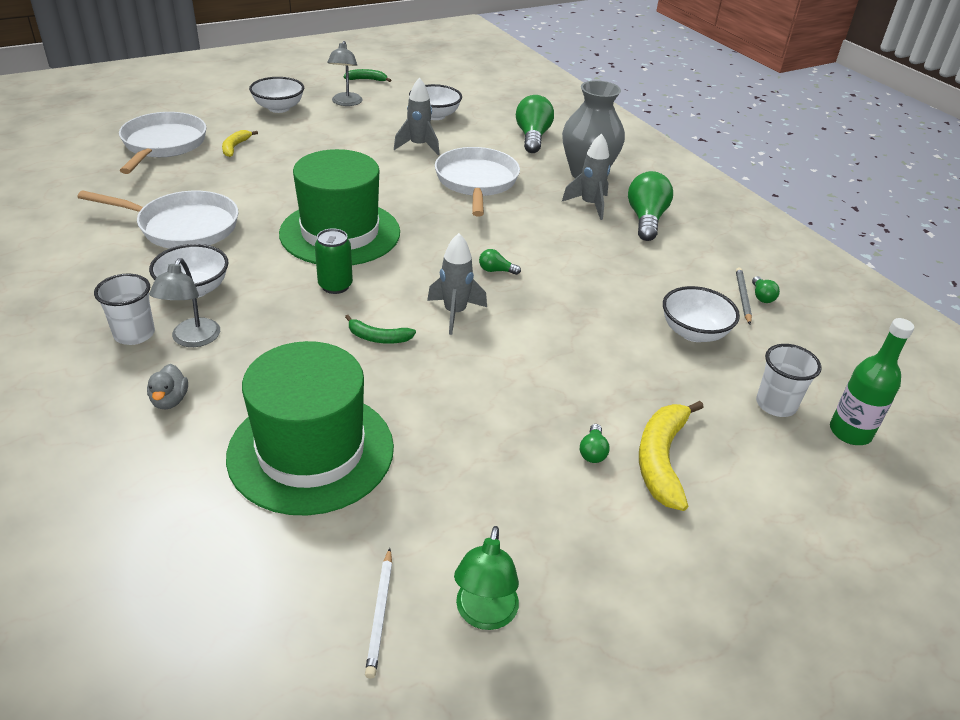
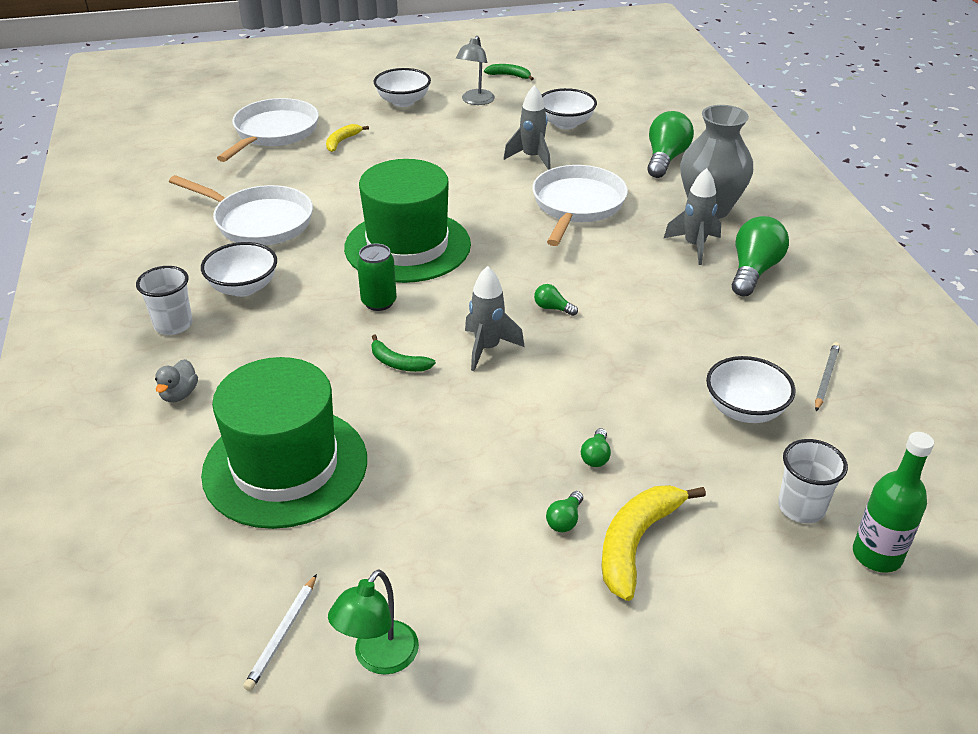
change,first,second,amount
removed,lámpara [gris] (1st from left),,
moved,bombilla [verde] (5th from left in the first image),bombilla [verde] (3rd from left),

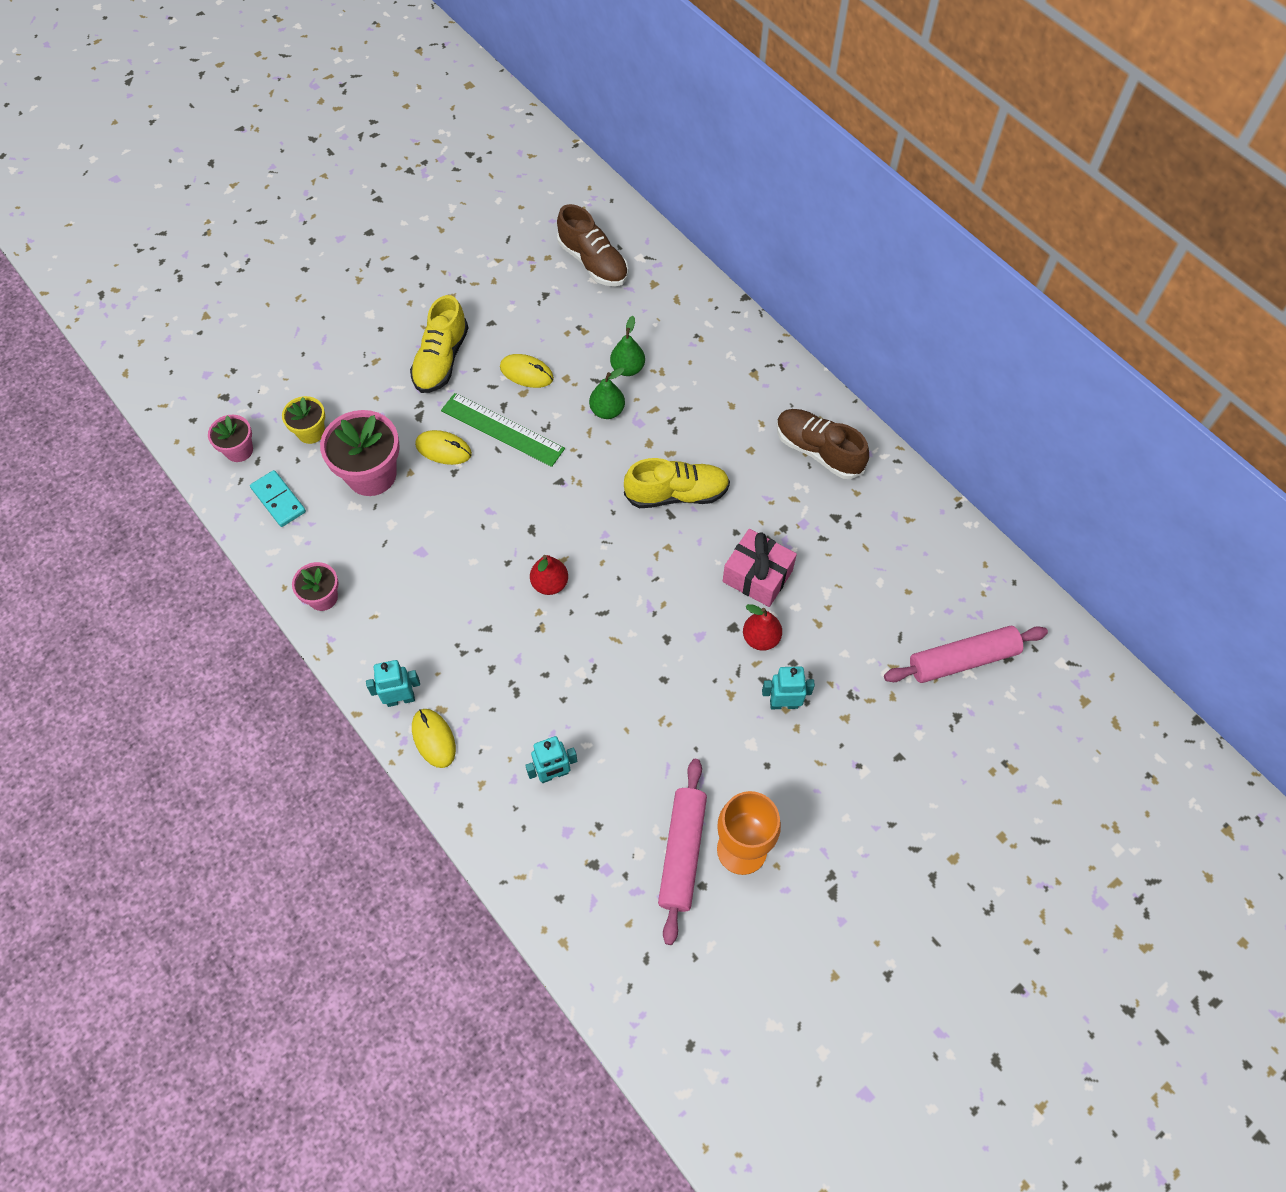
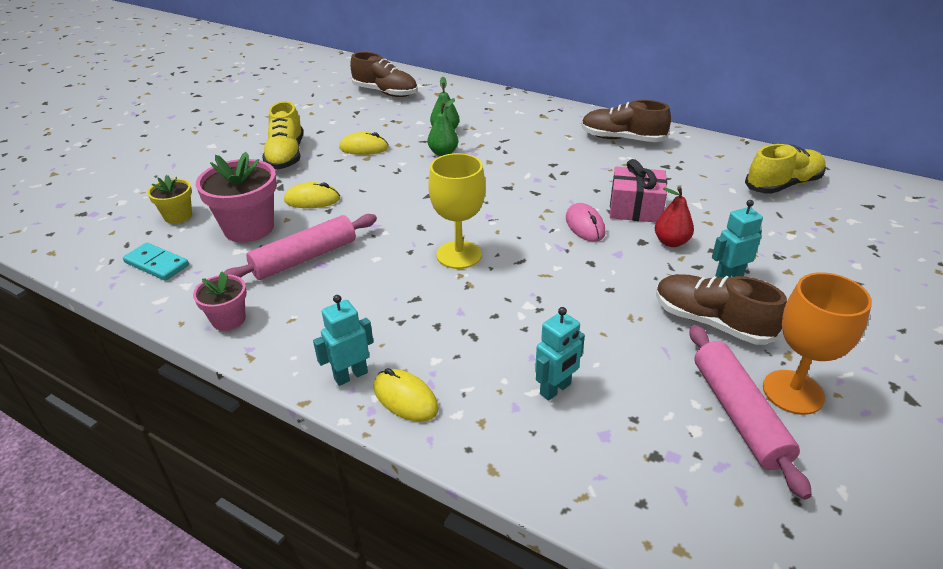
change,first,second,amount
removed,maceta [rosa] (1st from left),,
removed,regla [verde],,
added,,ratón [rosa],
added,,zapato [marrón] (3rd from left),
moved,zapato [amarillo] (2nd from left),,
moved,rodillo [rosa] (2nd from left in the first image),rodillo [rosa] (1st from left),
replaced,pera [rojo] (1st from left),copa [amarillo],

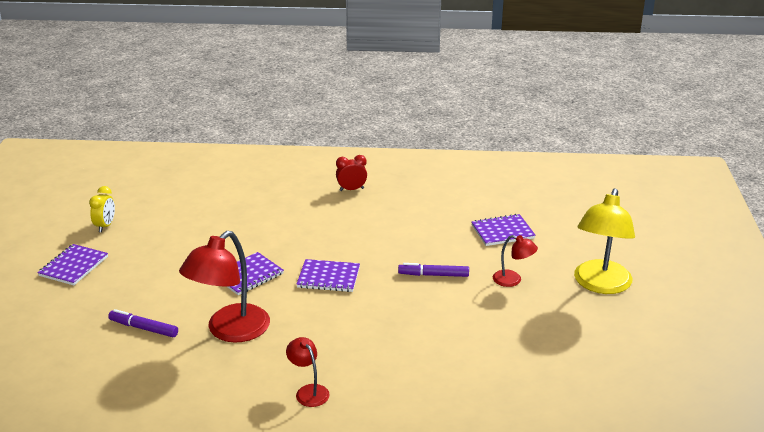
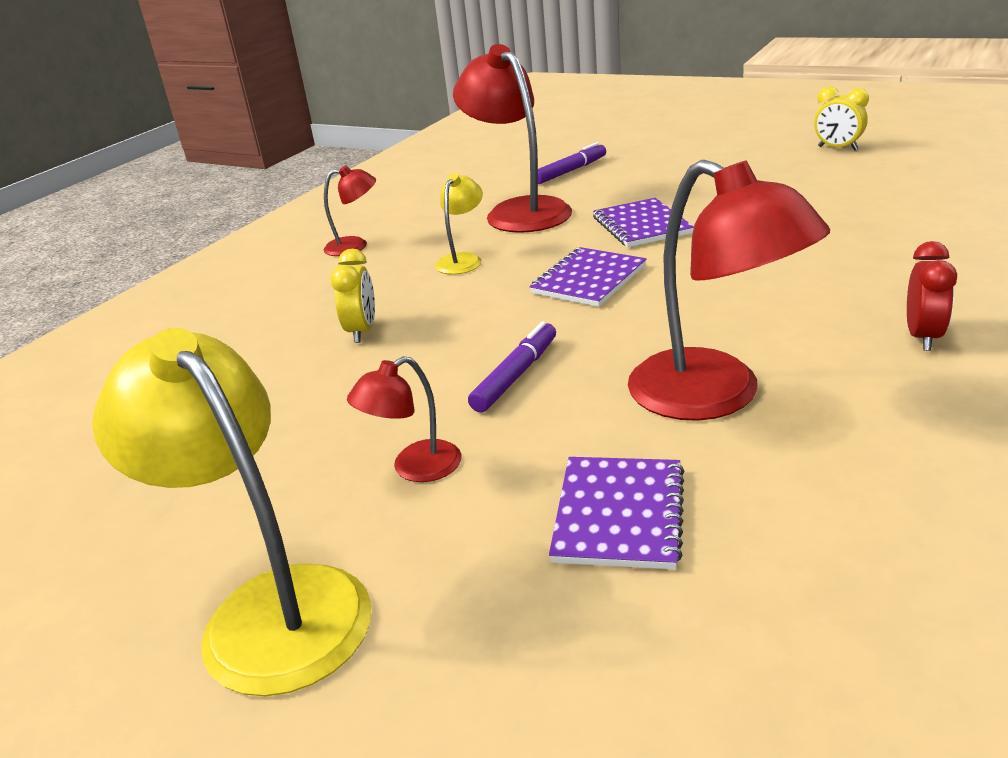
change,first,second,amount
removed,cuaderno [morado] (1st from left),,
added,,despertador [amarillo] (1st from left),
added,,lámpara [amarillo] (2nd from left),
added,,lámpara [rojo] (4th from left),

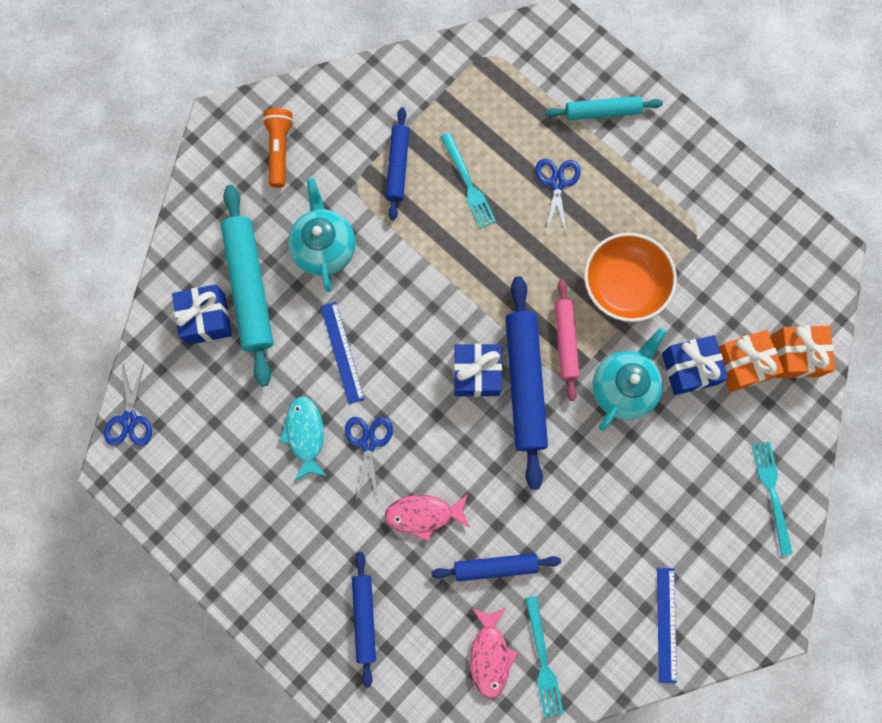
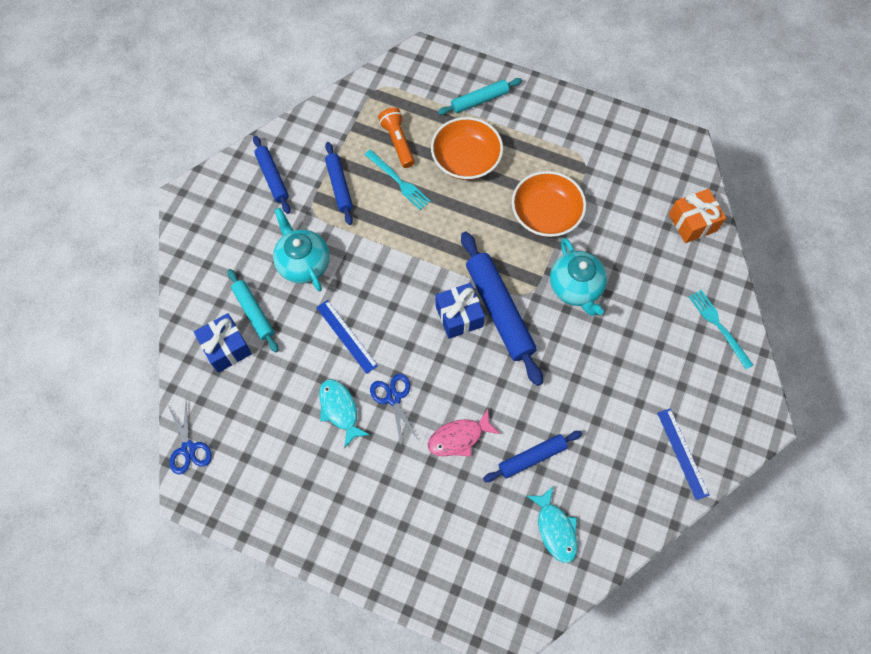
change,first,second,amount
removed,tenedor [turquesa] (2nd from left),,
removed,rodillo [rosa],,
removed,regalo [azul] (3rd from left),,
removed,regalo [naranja] (1st from left),,
moved,lámpara de mano [naranja],,
moved,rodillo [azul] (1st from left),,
replaced,tijeras [azul] (3rd from left),cuenco [naranja] (1st from left),
recoloured,pez [rosa] (2nd from left),pez [turquesa] (2nd from left),
turned,tetera [turquesa] (2nd from left),,150 degrees clockwise
resized,rodillo [turquesa] (1st from left),,x0.58

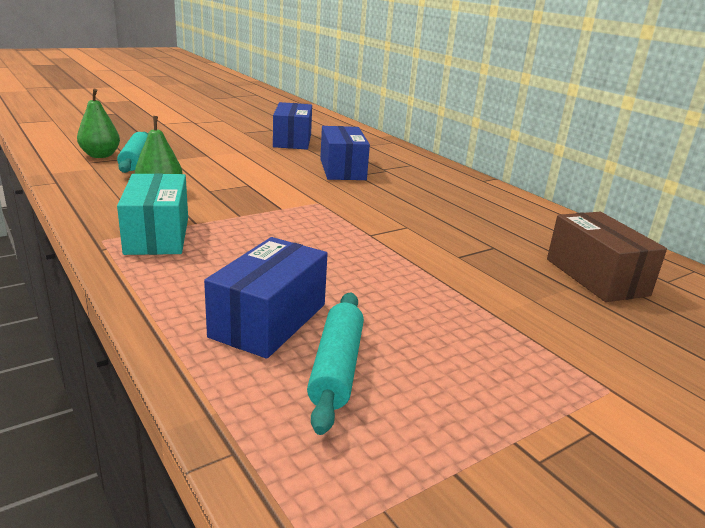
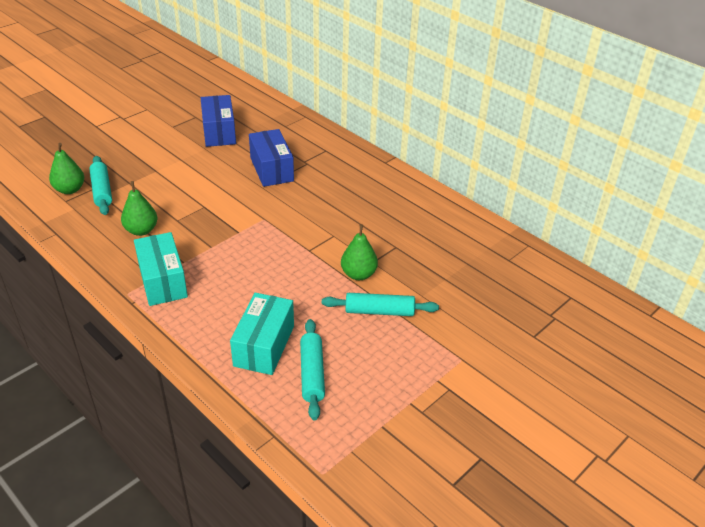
change,first,second,amount
removed,caja [marrón],,
added,,rodillo [turquesa] (3rd from left),
added,,pera [verde] (3rd from left),
recoloured,caja [azul] (1st from left),caja [turquesa] (2nd from left),

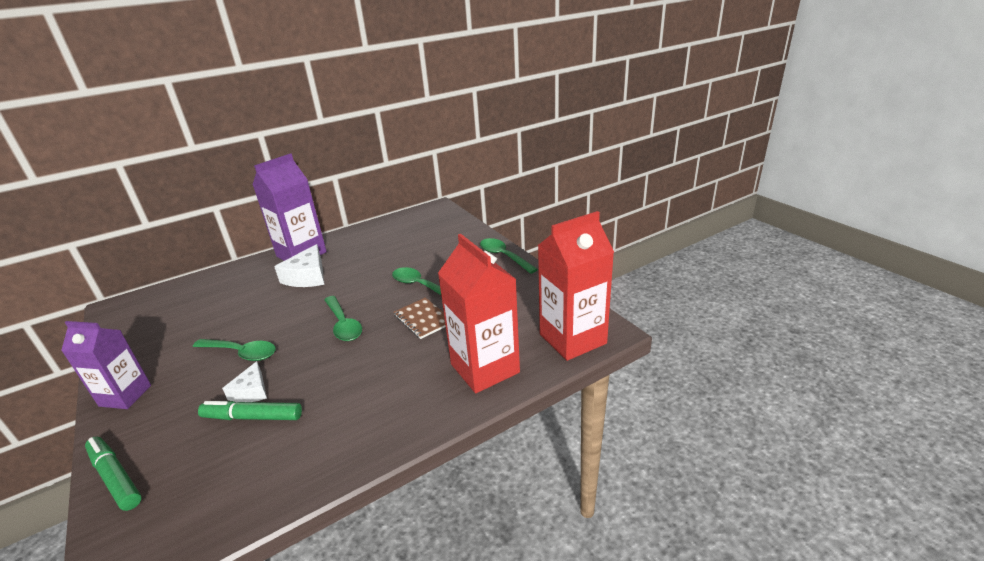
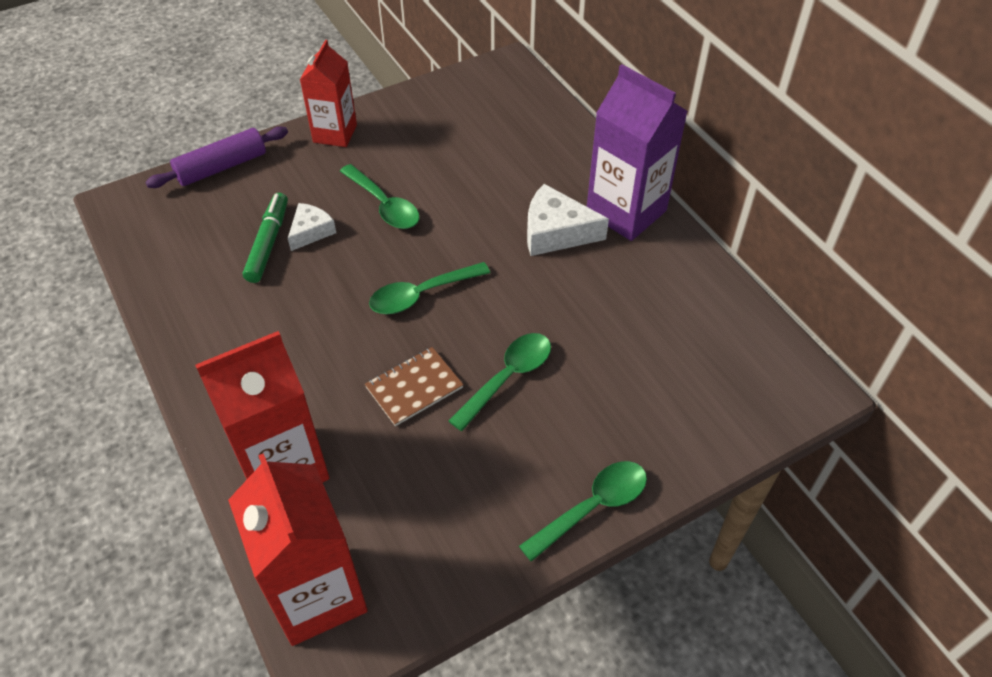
change,first,second,amount
replaced,rotulador [verde] (1st from left),rodillo [morado],
recoloured,cartón de leche [morado] (1st from left),cartón de leche [rojo] (3rd from left),
turned,cuchara [verde] (1st from left),,60 degrees counterclockwise
turned,queso [blanco] (1st from left),,120 degrees clockwise

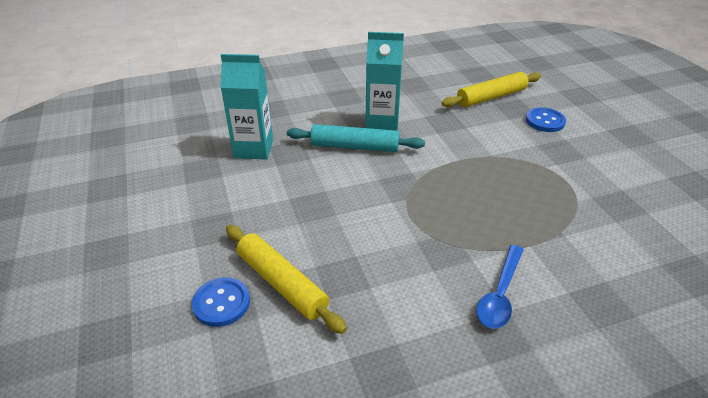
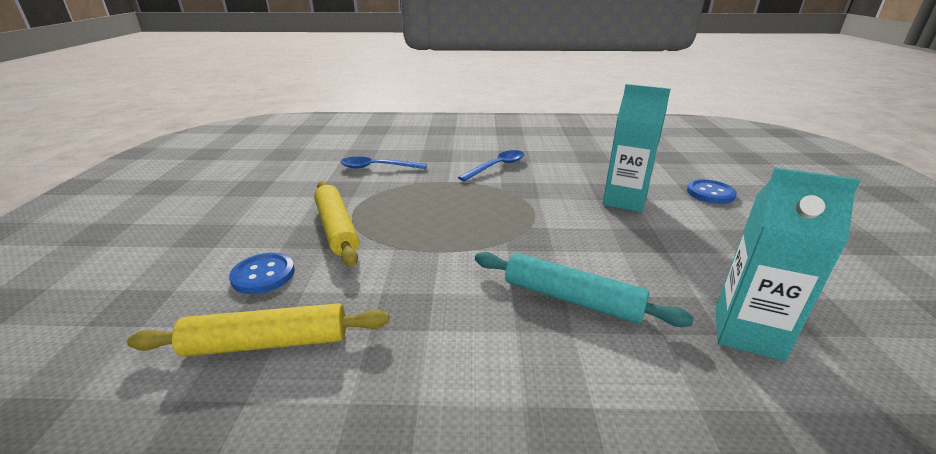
change,first,second,amount
added,,cuchara [azul] (1st from left),
moved,rodillo [amarillo] (1st from left in the first image),rodillo [amarillo] (2nd from left),
moved,cartón de leche [turquesa] (2nd from left in the first image),cartón de leche [turquesa] (1st from left),

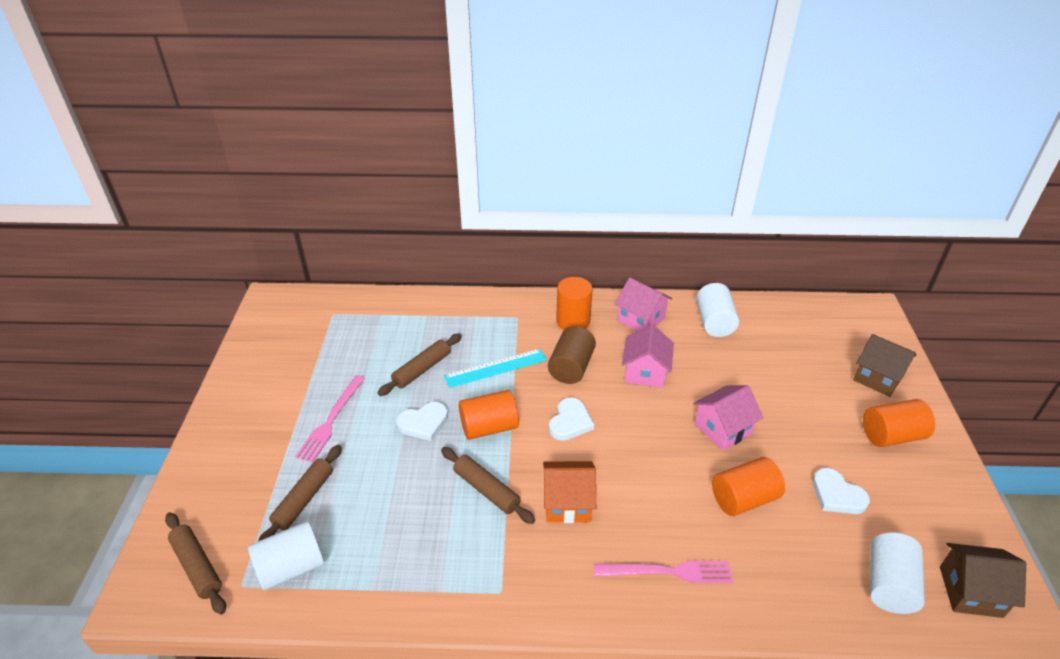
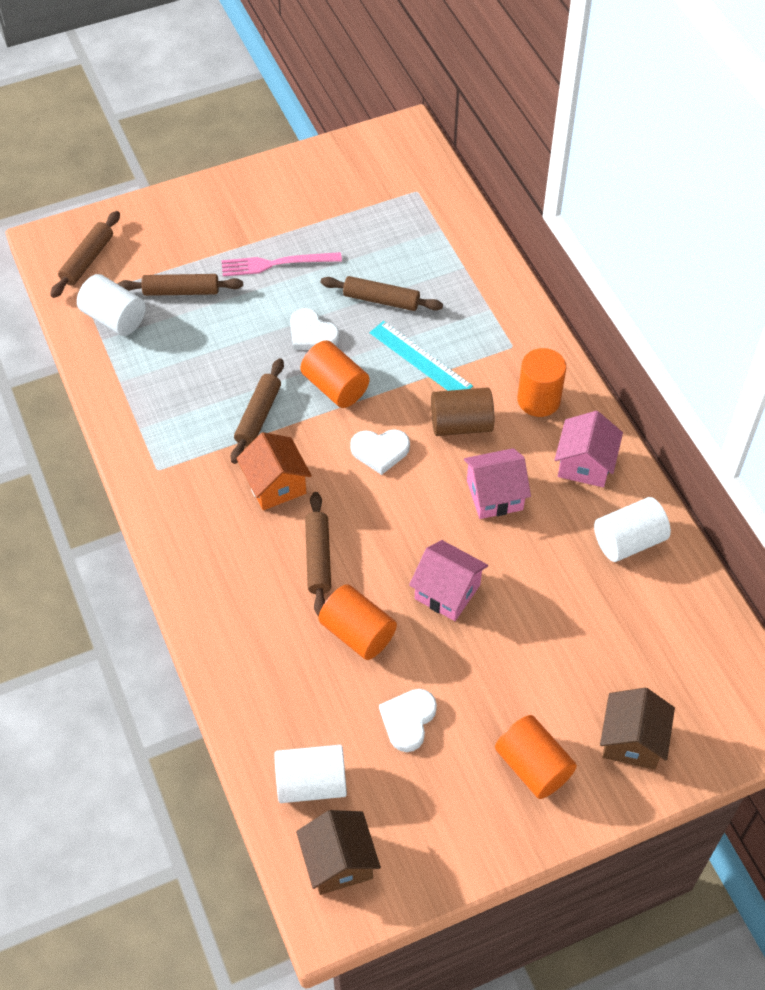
change,first,second,amount
removed,tenedor [rosa] (2nd from left),,
added,,rodillo [marrón] (4th from left),

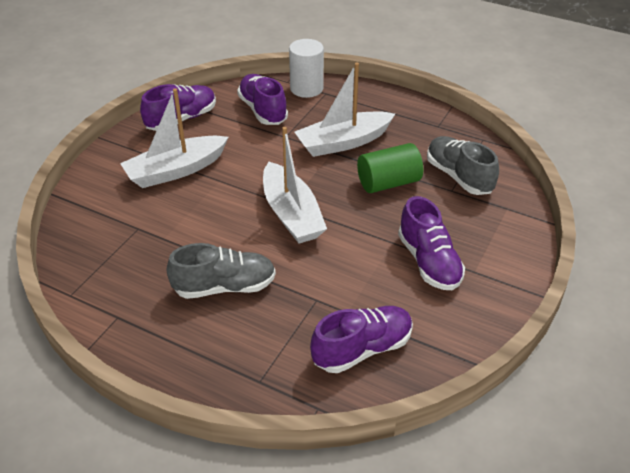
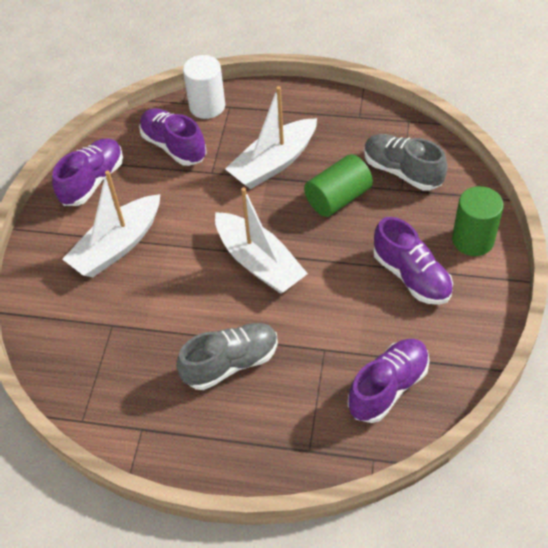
change,first,second,amount
added,,cilindro [verde] (2nd from left),

